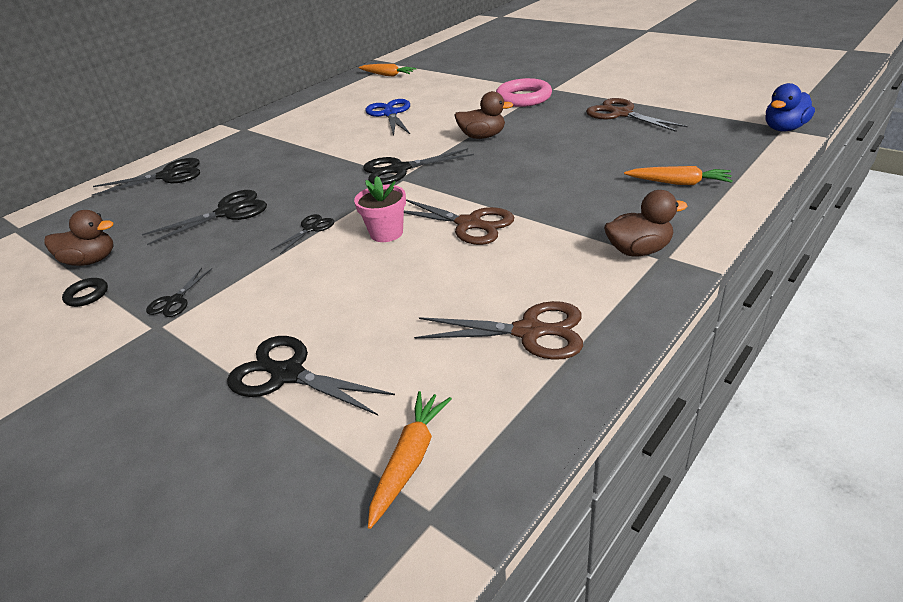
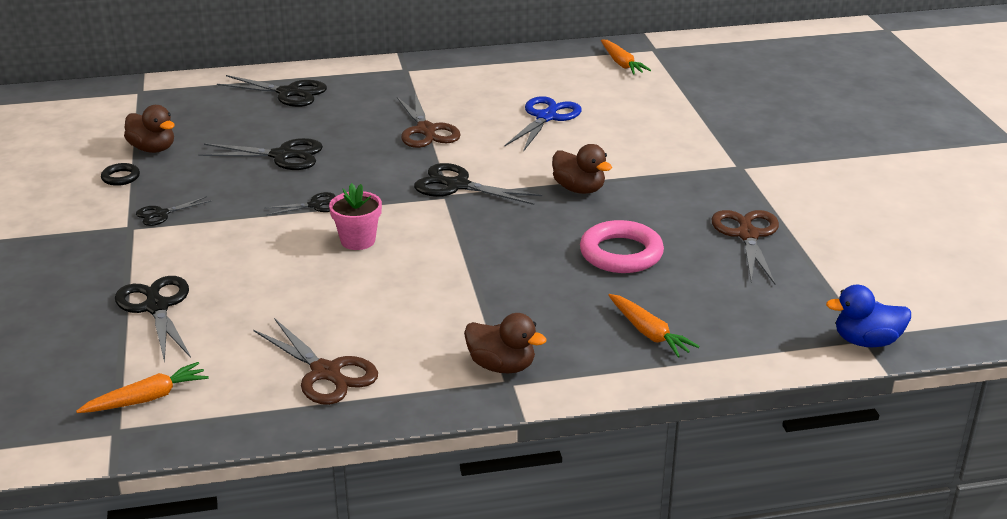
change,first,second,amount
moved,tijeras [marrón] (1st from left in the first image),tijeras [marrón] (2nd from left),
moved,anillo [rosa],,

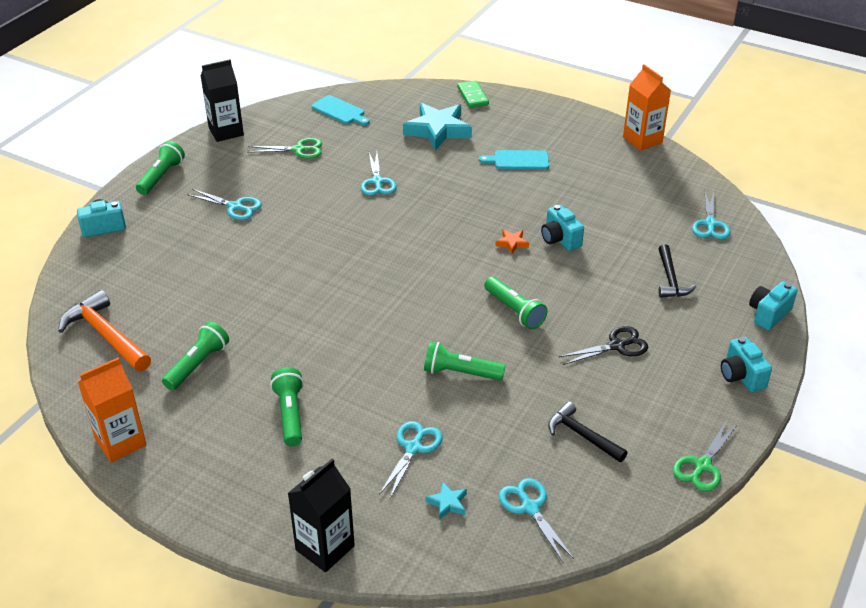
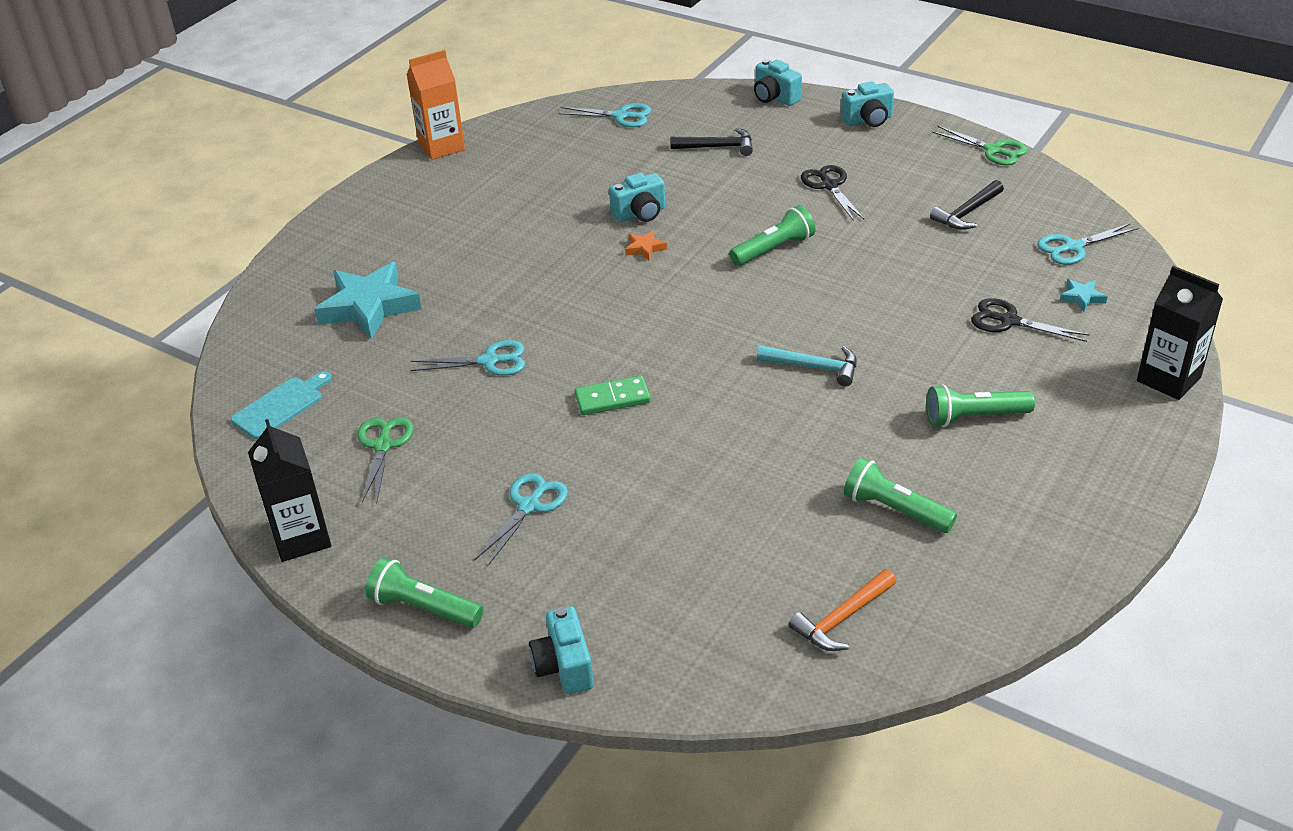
change,first,second,amount
removed,cartón de leche [naranja] (1st from left),,
removed,lámpara de mano [verde] (4th from left),,
removed,tabla de cortar [turquesa] (2nd from left),,
added,,martillo [turquesa],
moved,ficha de dominó [verde],,
recoloured,tijeras [turquesa] (3rd from left),tijeras [negro] (2nd from left),
resized,martillo [naranja],,x0.65

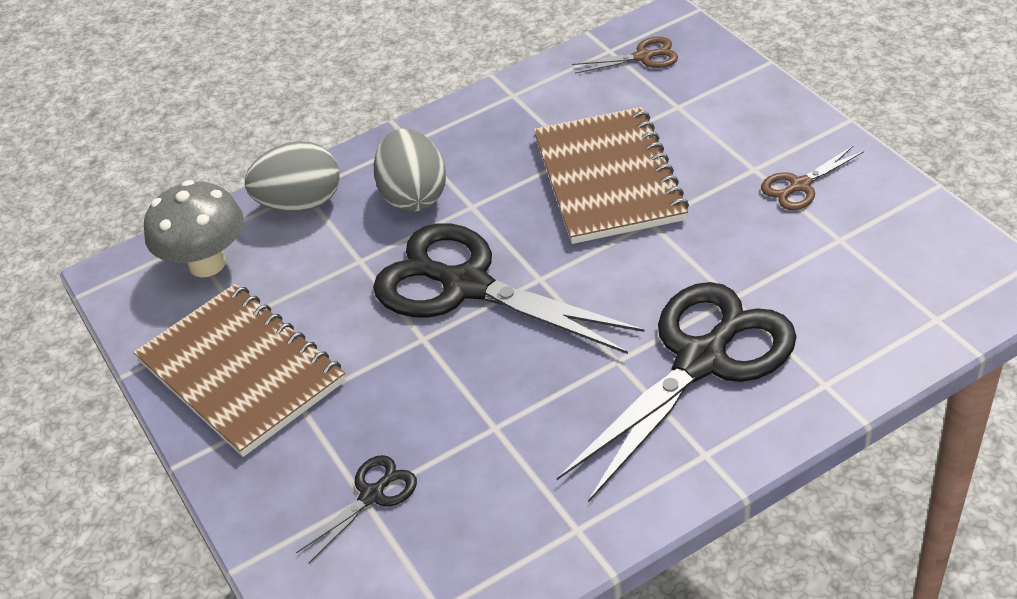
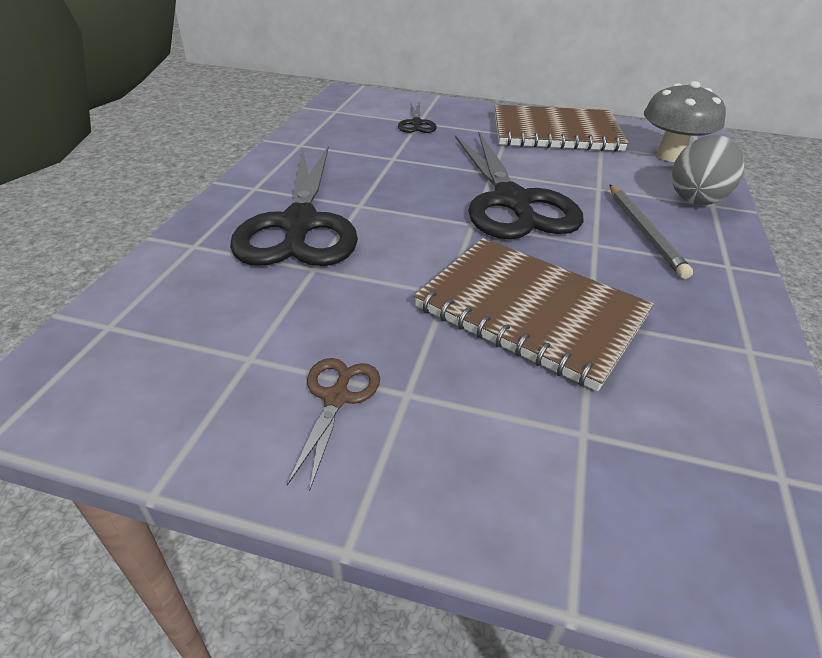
change,first,second,amount
removed,tijeras [marrón] (1st from left),,
replaced,huevo [gris] (2nd from left),lápiz [gris],
turned,tijeras [negro] (2nd from left in the first image),tijeras [negro] (3rd from left),90 degrees clockwise

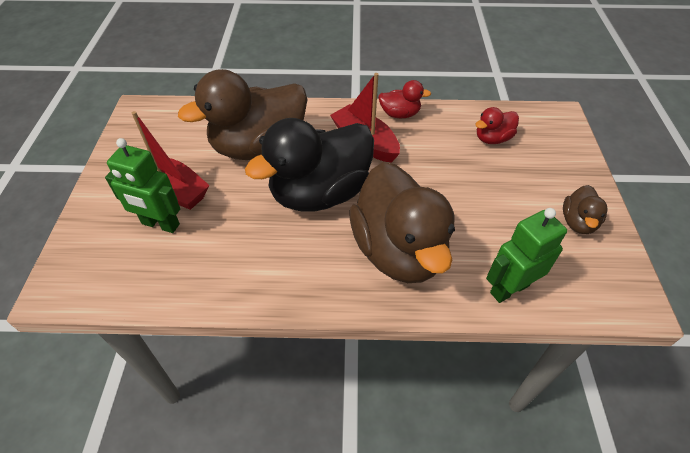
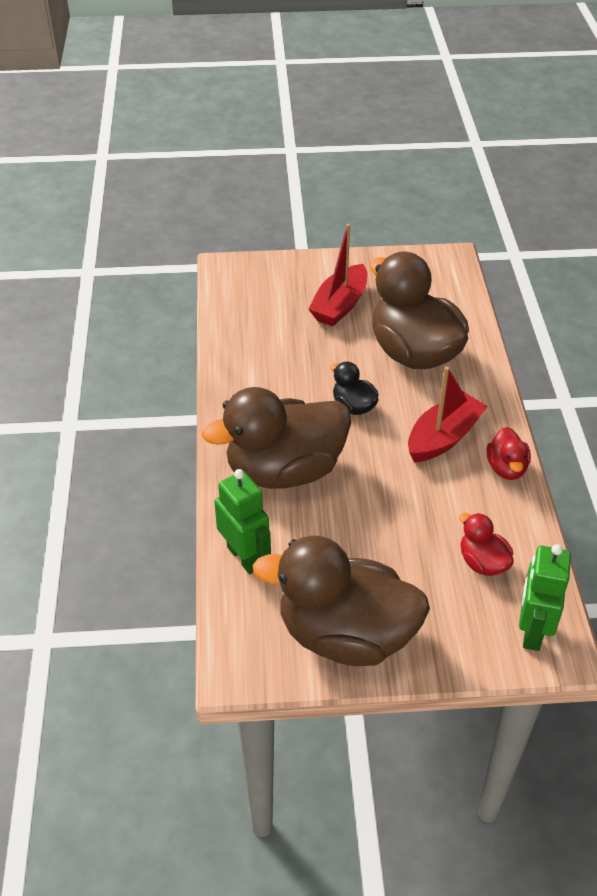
change,first,second,amount
moved,robot [verde] (1st from left in the first image),robot [verde] (2nd from left),
resized,pato [negro],,x0.45
resized,pato [marrón] (3rd from left in the first image),pato [marrón] (2nd from left),x2.23

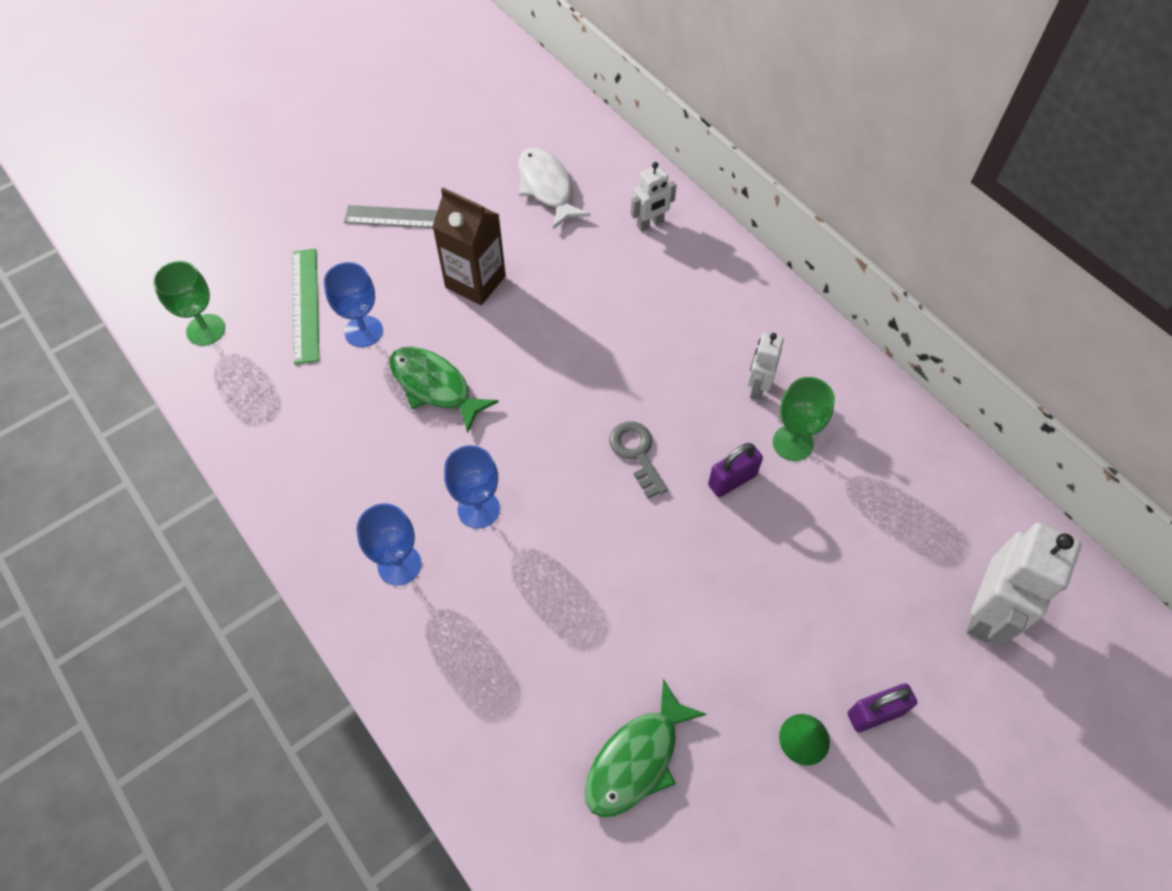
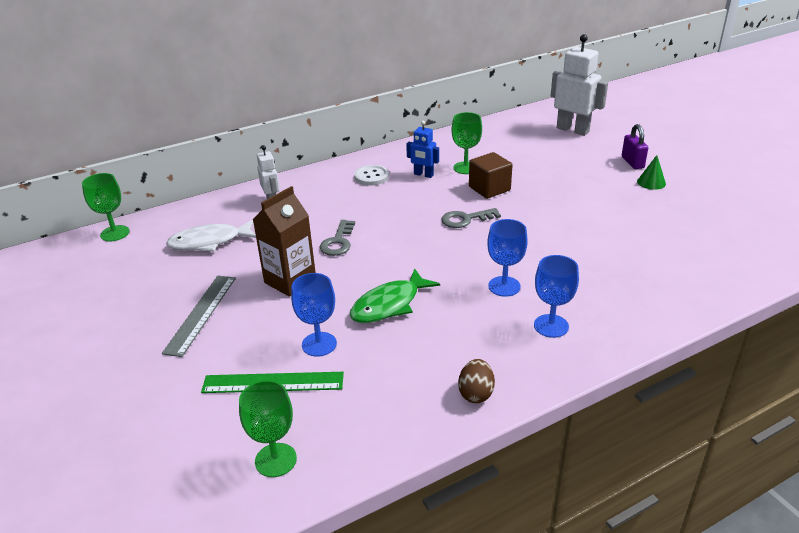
change,first,second,amount
removed,pez [verde] (2nd from left),,
added,,copa [verde] (1st from left),
added,,llave [gris] (1st from left),
added,,botón [blanco],
added,,huevo [marrón],
replaced,candado [morado] (1st from left),cubo [marrón],
recoloured,robot [blanco] (2nd from left),robot [azul],

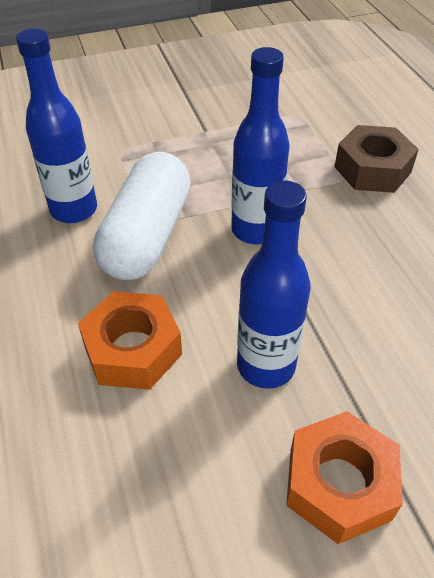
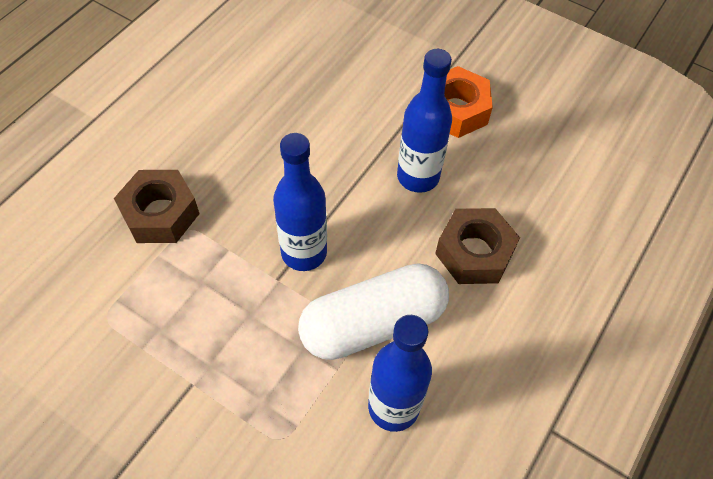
change,first,second,amount
recoloured,tuerca [naranja] (1st from left),tuerca [marrón] (2nd from left),

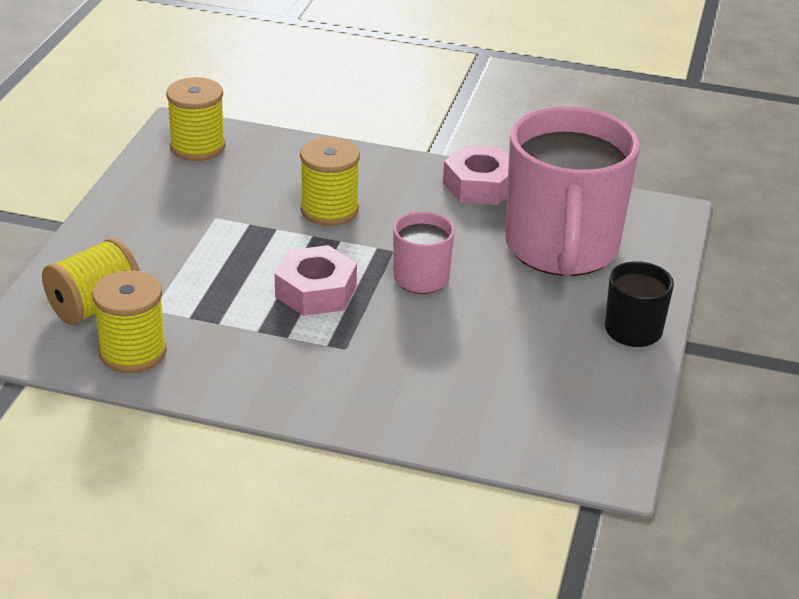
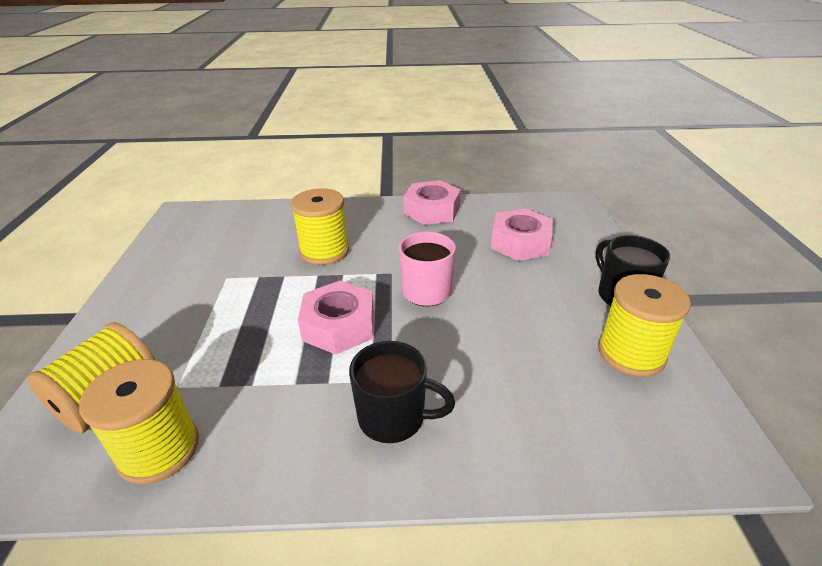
change,first,second,amount
added,,taza [negro] (1st from left),
moved,carrete [amarillo] (3rd from left in the first image),carrete [amarillo] (4th from left),
replaced,taza [rosa] (2nd from left),tuerca [rosa] (3rd from left),

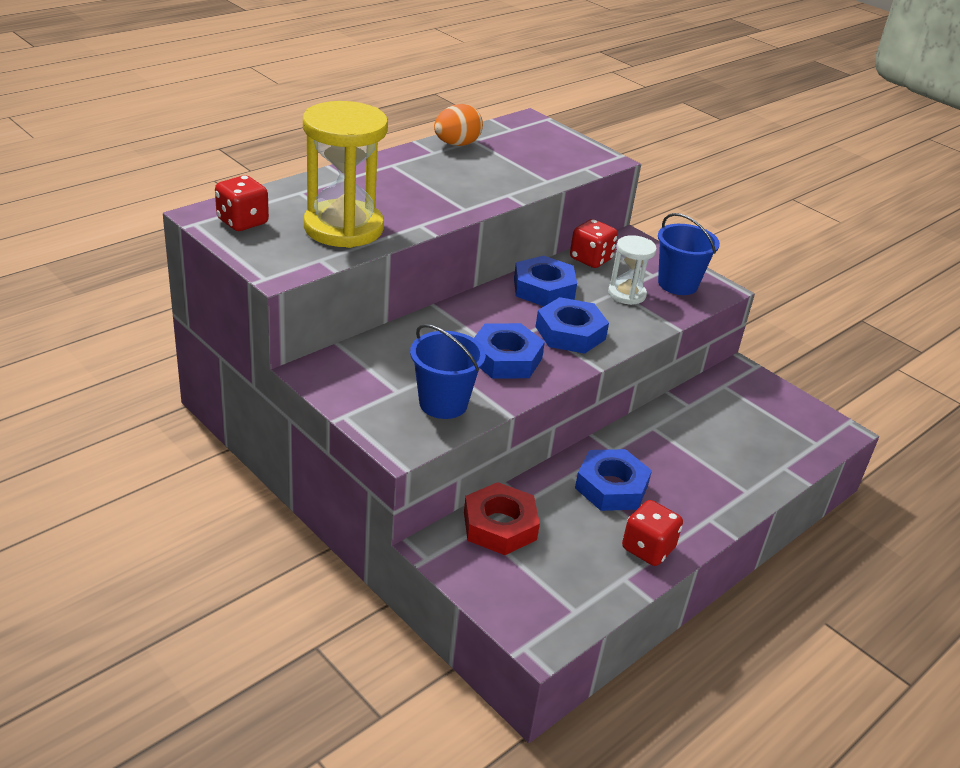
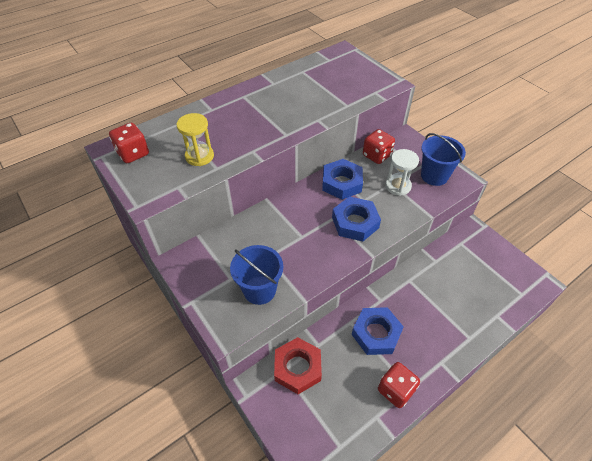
change,first,second,amount
removed,huevo [naranja],,
removed,tuerca [azul] (1st from left),,
resized,reloj de arena [amarillo],,x0.53

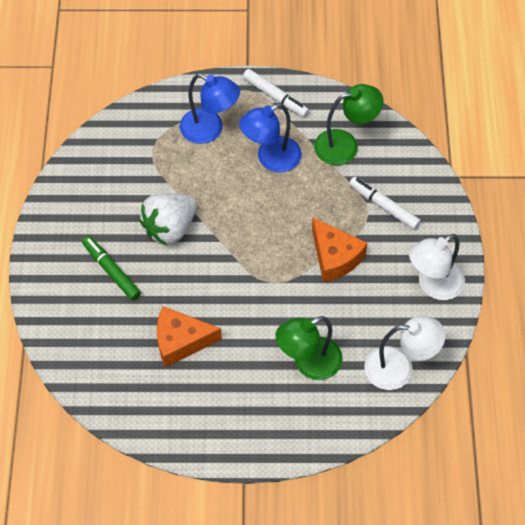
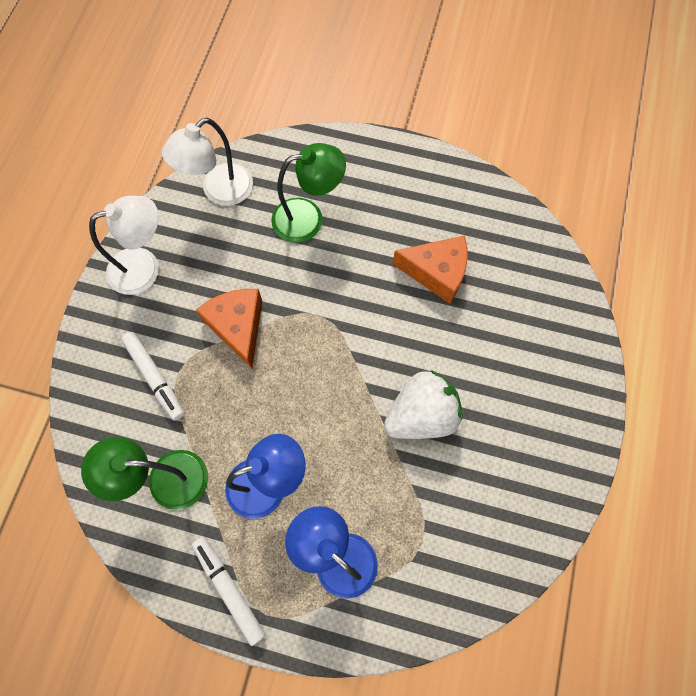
change,first,second,amount
removed,rotulador [verde],,
turned,lámpara [blanco] (1st from left in the first image),lámpara [blanco] (2nd from left),60 degrees counterclockwise

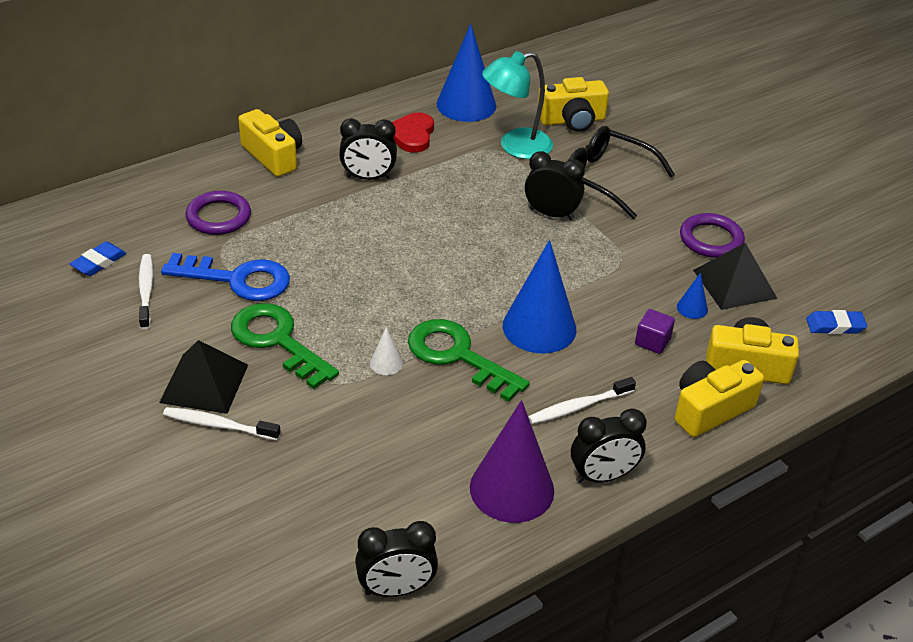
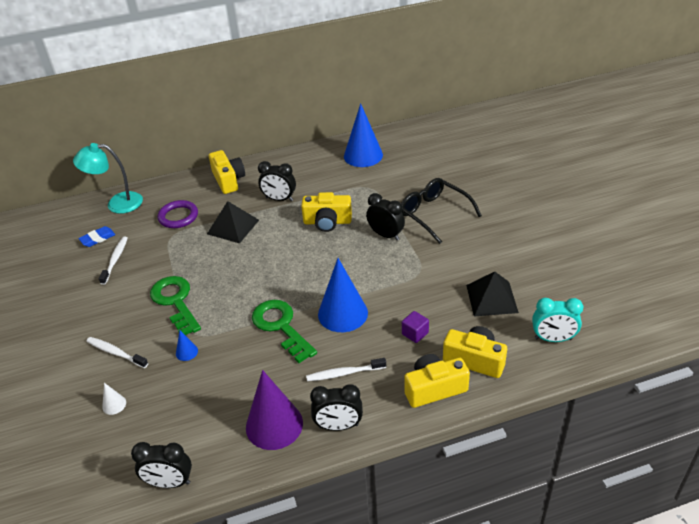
change,first,second,amount
removed,llave [azul],,
removed,corazón [rojo],,
removed,anillo [morado] (2nd from left),,
moved,pirámide [negro] (1st from left),,
moved,cono [blanco],,
moved,lámpara [turquesa],,
moved,cámara [amarillo] (2nd from left),,
moved,cono [azul] (3rd from left in the first image),cono [azul] (1st from left),
replaced,goma de borrar [azul] (2nd from left),despertador [turquesa],

